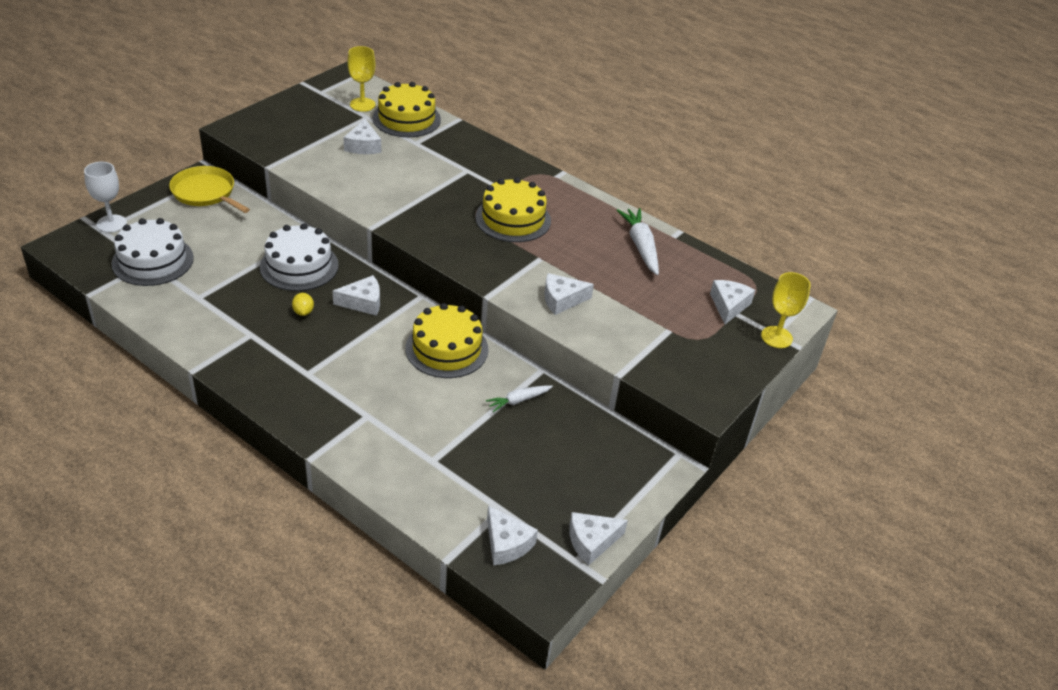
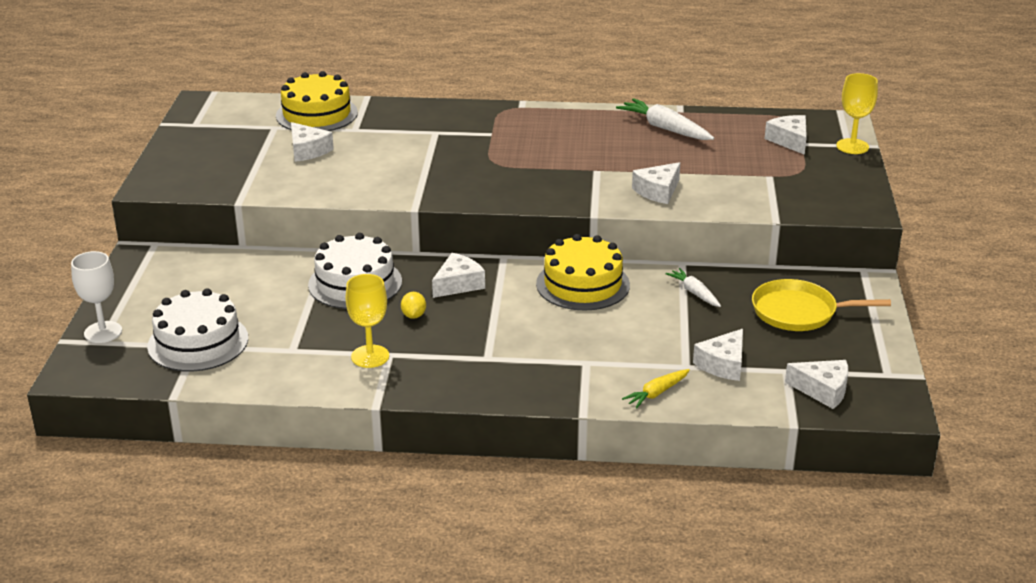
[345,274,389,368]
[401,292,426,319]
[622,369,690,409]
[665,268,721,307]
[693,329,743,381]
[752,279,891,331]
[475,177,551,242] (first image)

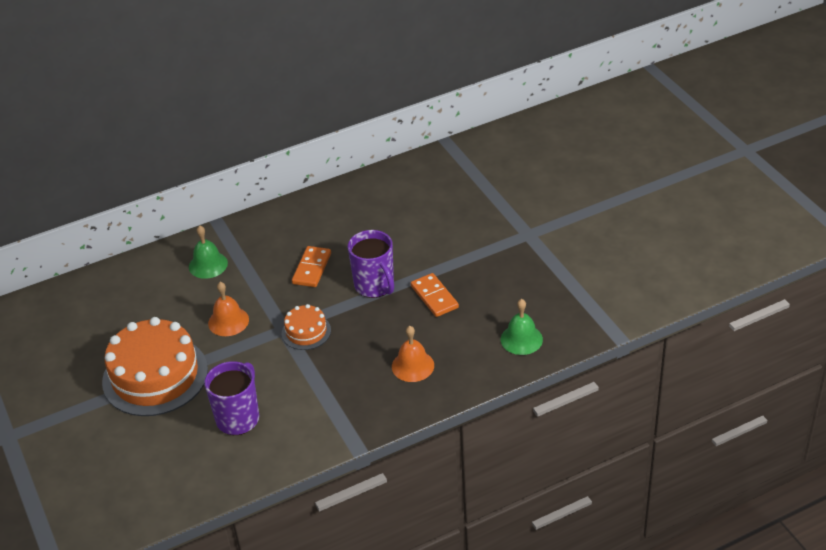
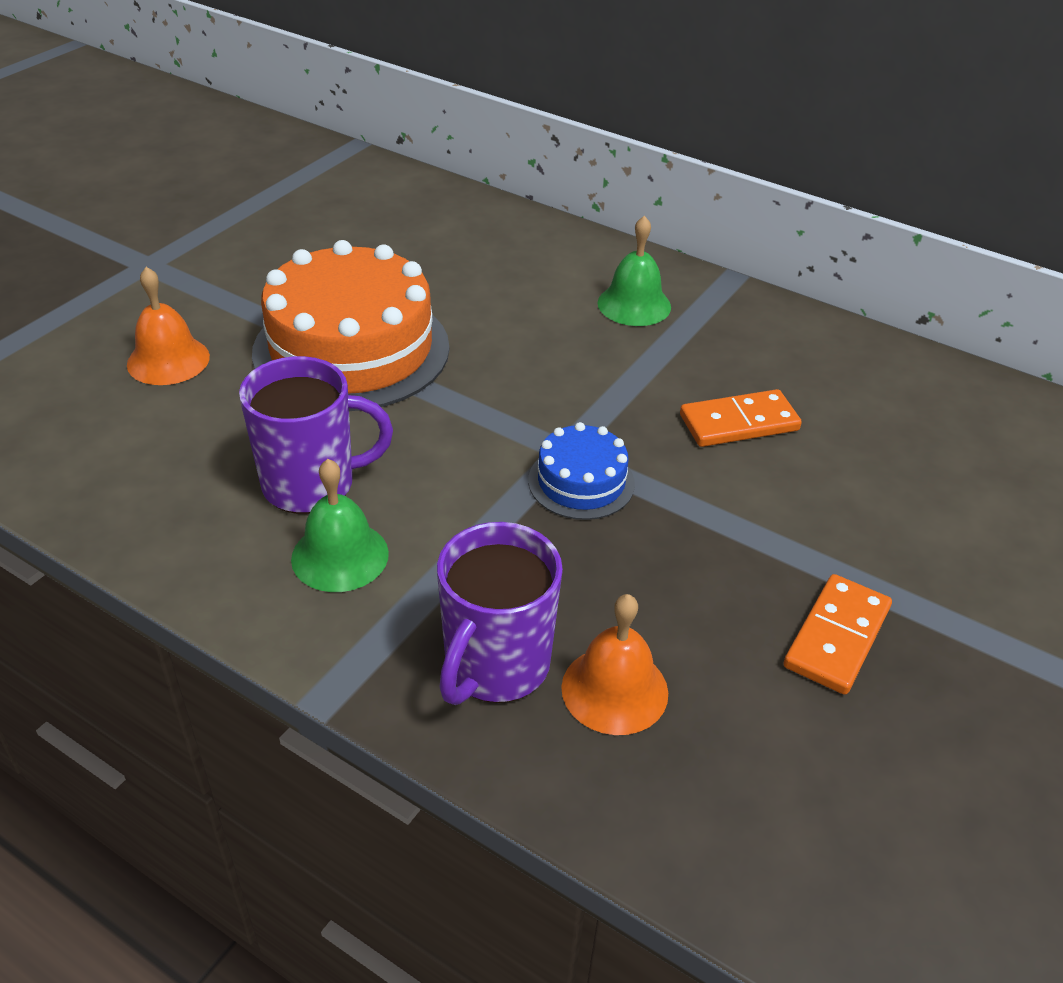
[127,267,210,385]
[291,459,389,592]
[437,522,563,705]
[528,422,635,520]

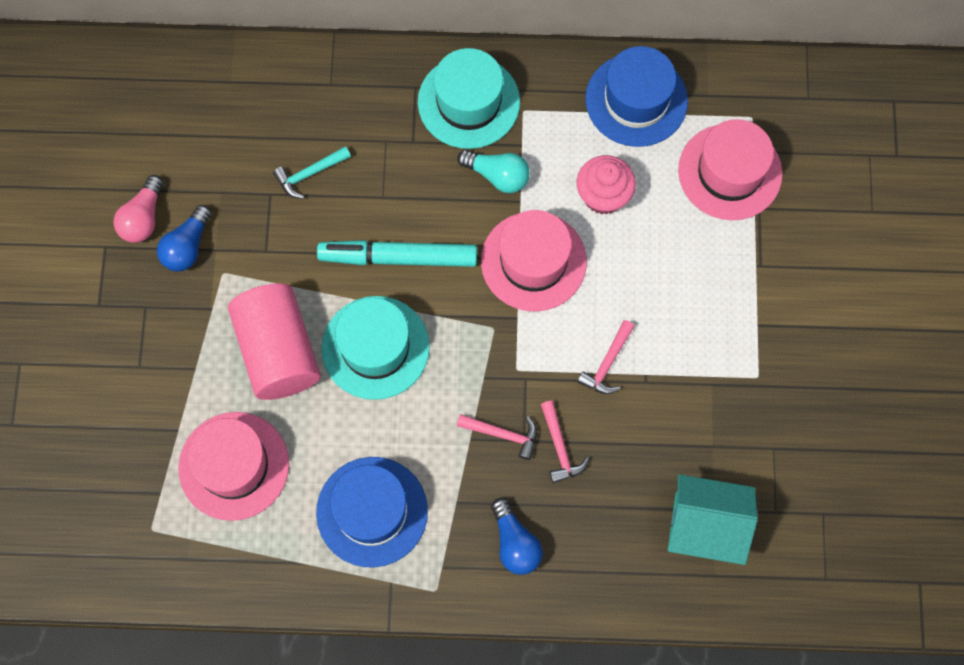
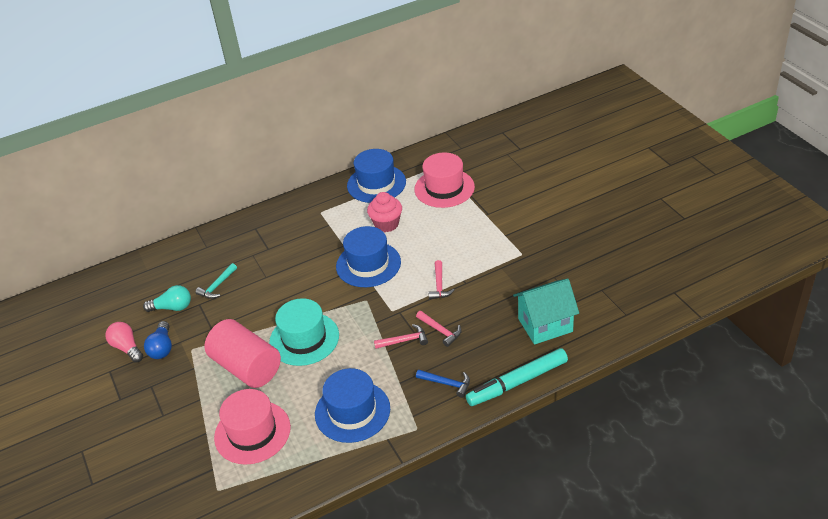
[105,322,143,363]
[143,285,191,312]
[336,226,401,287]
[416,369,470,398]
[466,348,568,406]
[418,48,520,149] (first image)

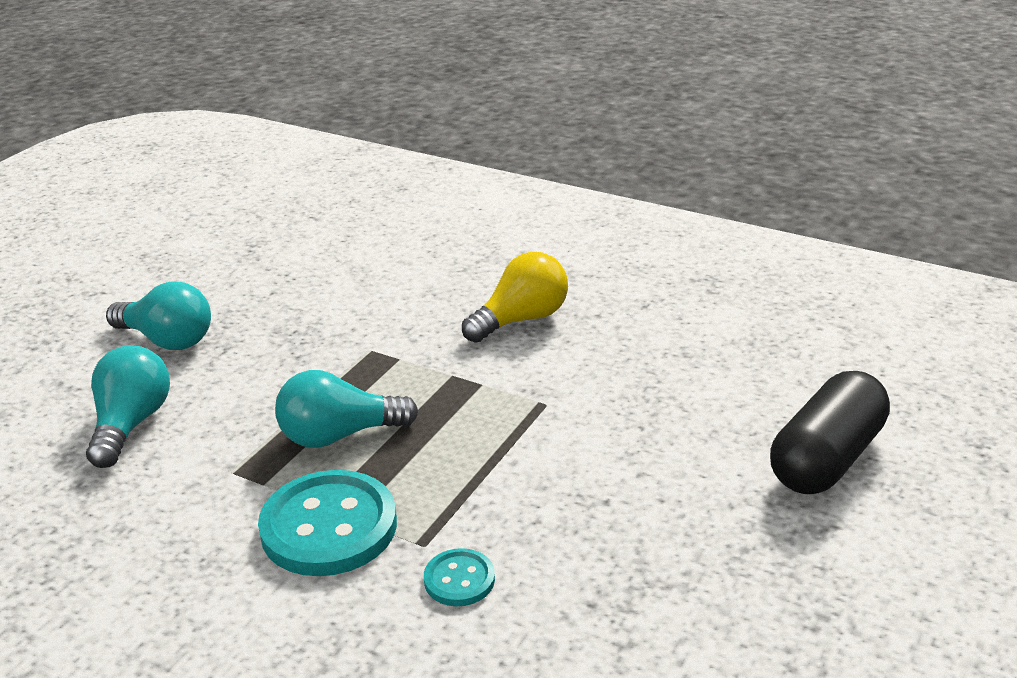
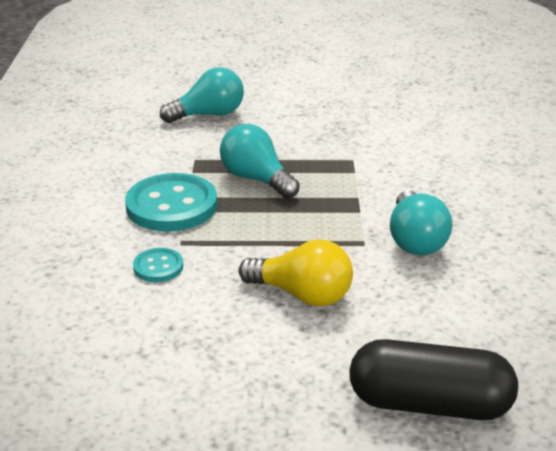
[239,240,353,306]
[390,190,452,255]

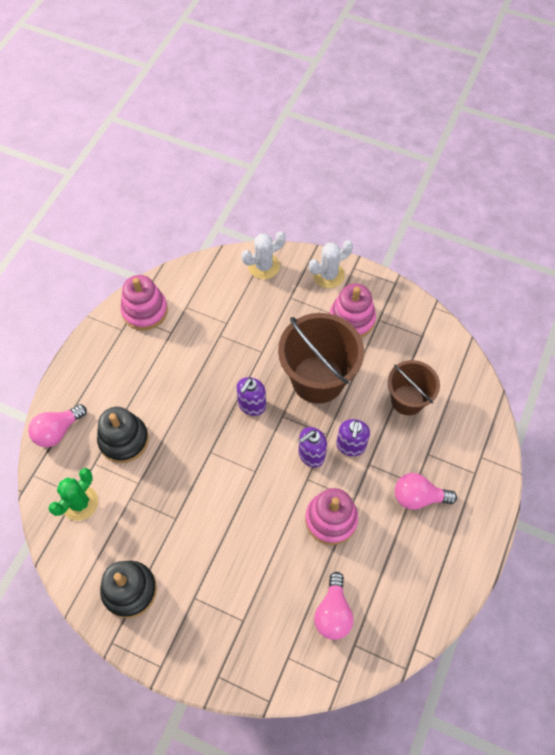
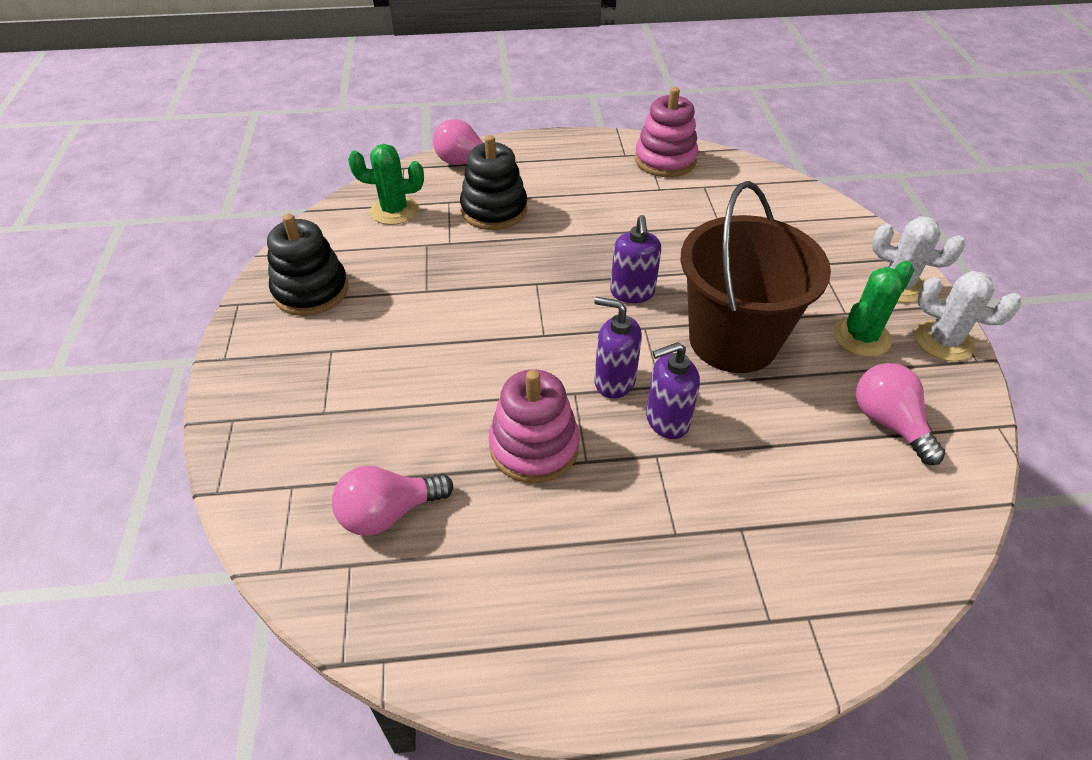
[610,215,661,303]
[833,261,914,357]
[856,363,945,465]
[915,271,1021,361]
[388,360,440,415] (first image)

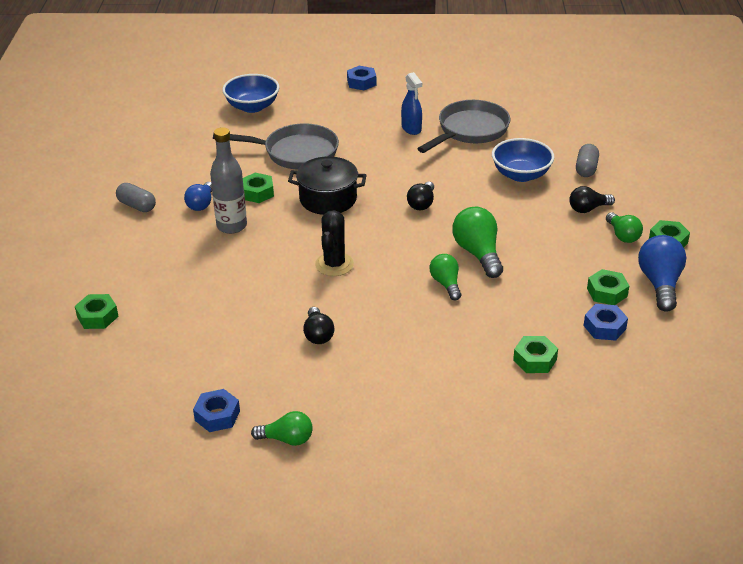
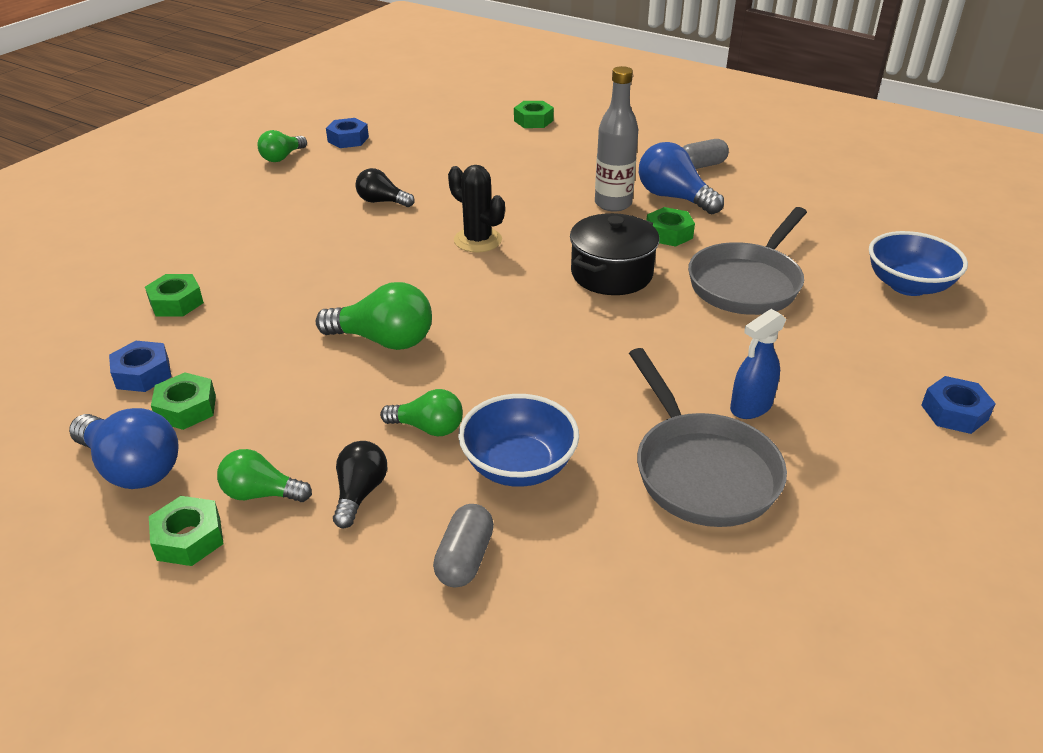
[380,389,463,436]
[433,504,494,587]
[639,142,724,214]
[730,309,786,419]
[407,182,434,210] (first image)

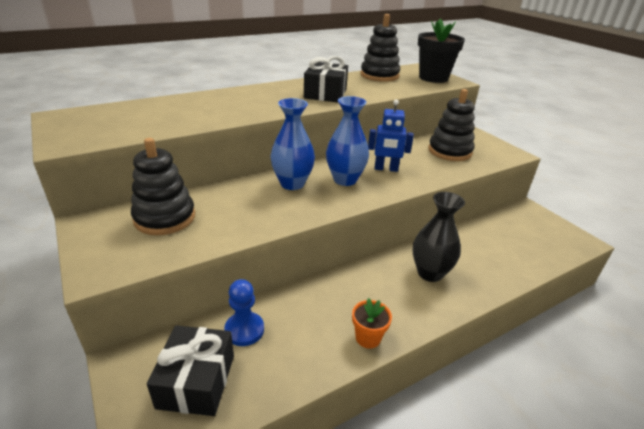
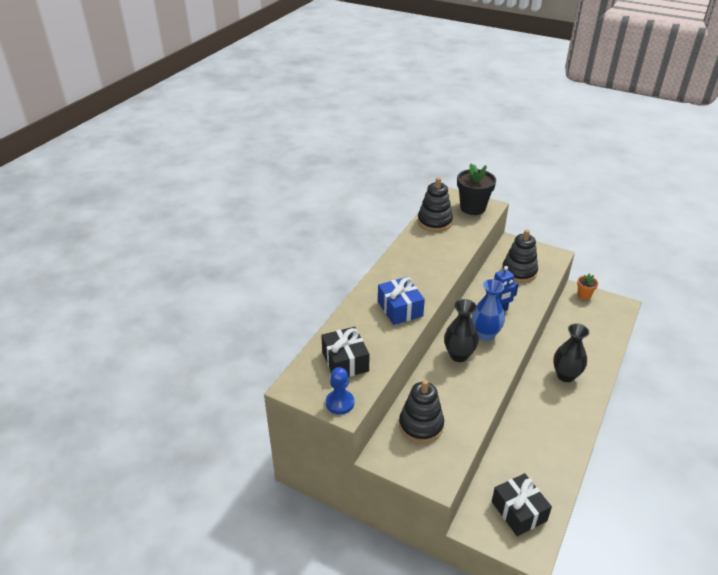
[321,327,369,377]
[326,367,354,414]
[378,277,425,325]
[444,299,479,362]
[577,274,598,300]

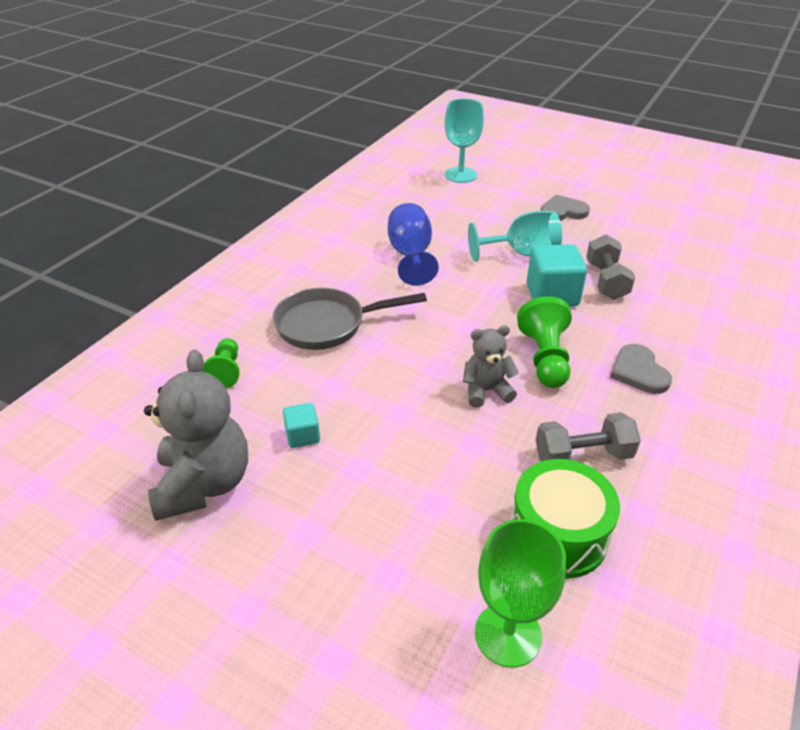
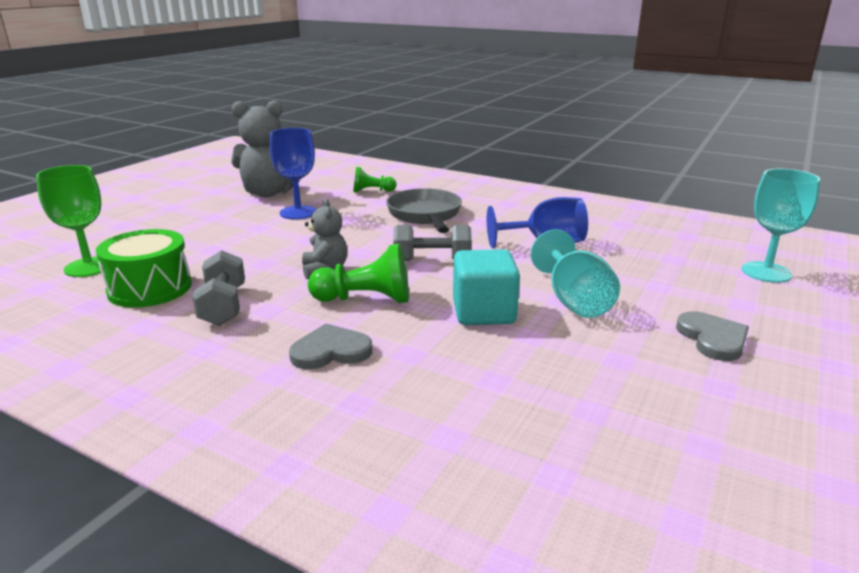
[270,128,317,220]
[393,225,472,261]

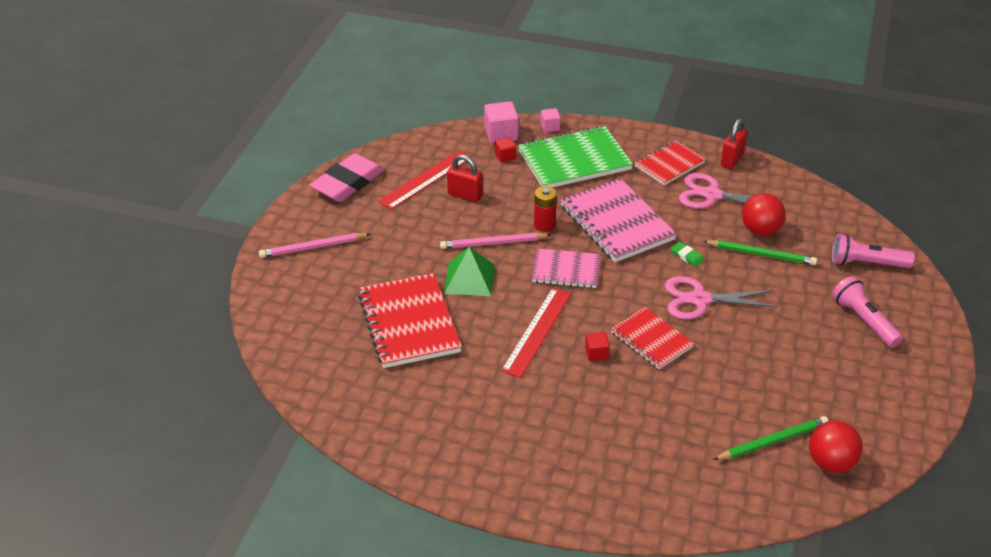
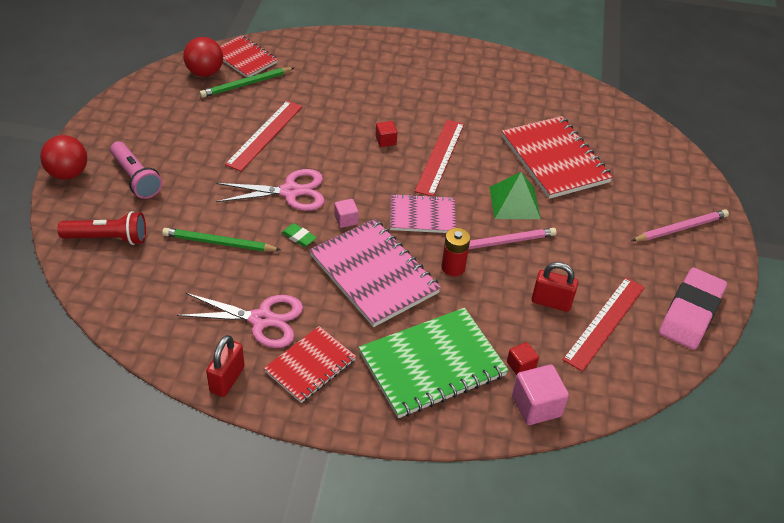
[40,135,87,180]
[58,211,146,245]
[220,35,278,77]
[225,100,303,171]
[334,199,359,228]

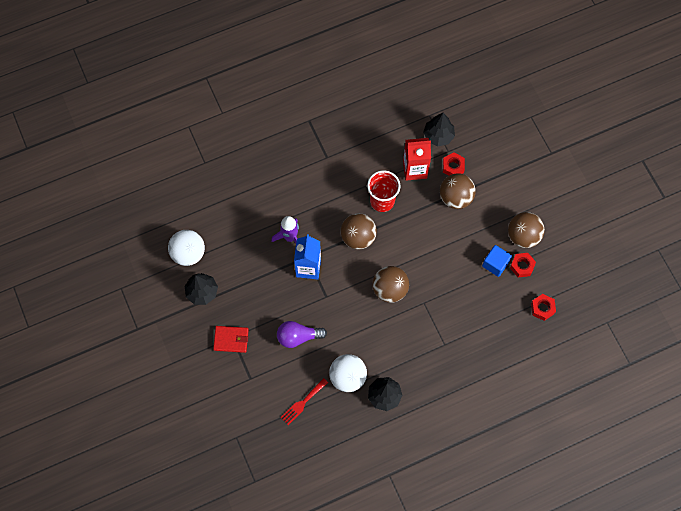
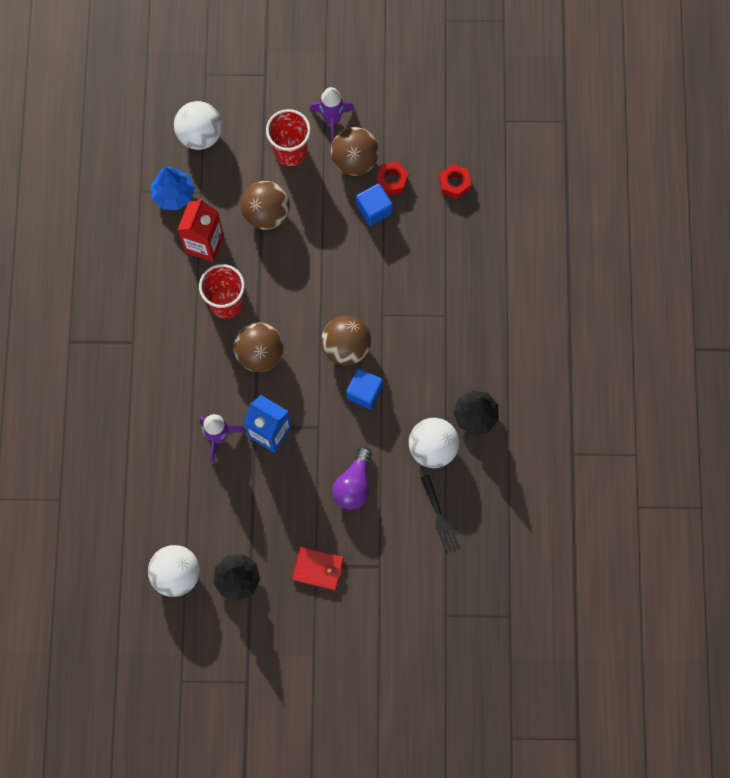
[151,167,195,210]
[174,101,222,150]
[266,109,311,166]
[292,547,344,591]
[310,87,355,144]
[346,368,383,409]
[421,475,459,551]
[443,152,465,176] (first image)

